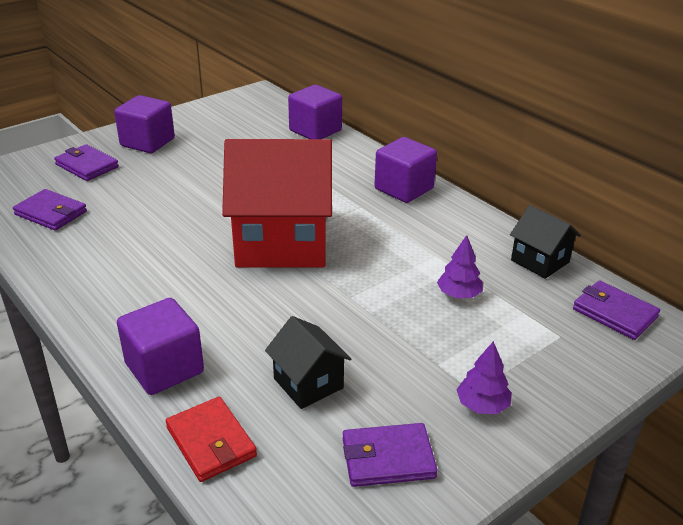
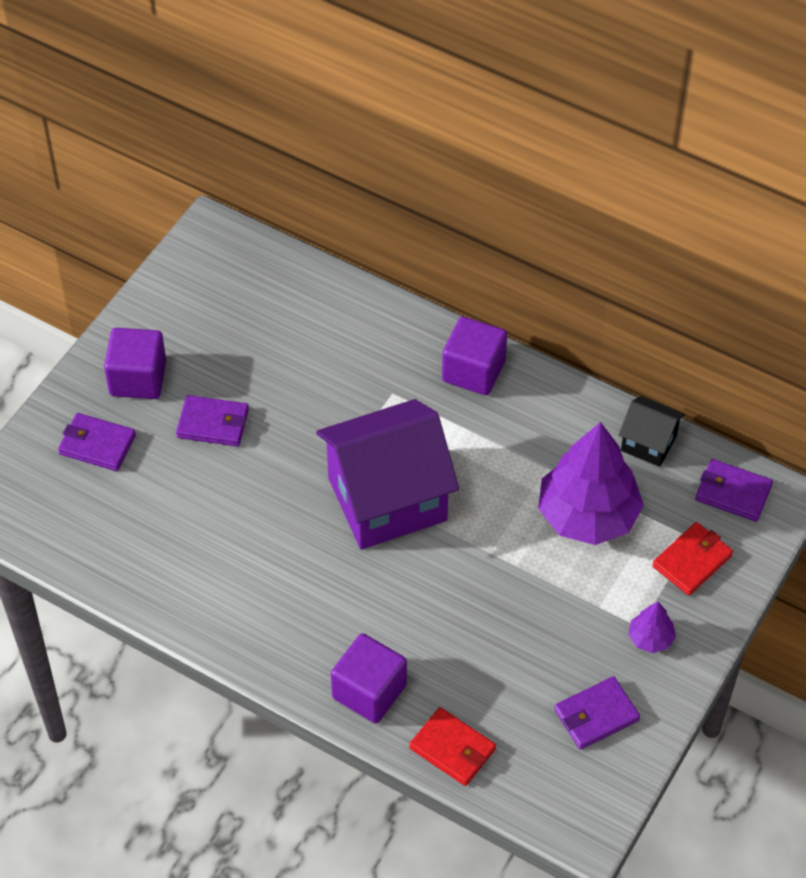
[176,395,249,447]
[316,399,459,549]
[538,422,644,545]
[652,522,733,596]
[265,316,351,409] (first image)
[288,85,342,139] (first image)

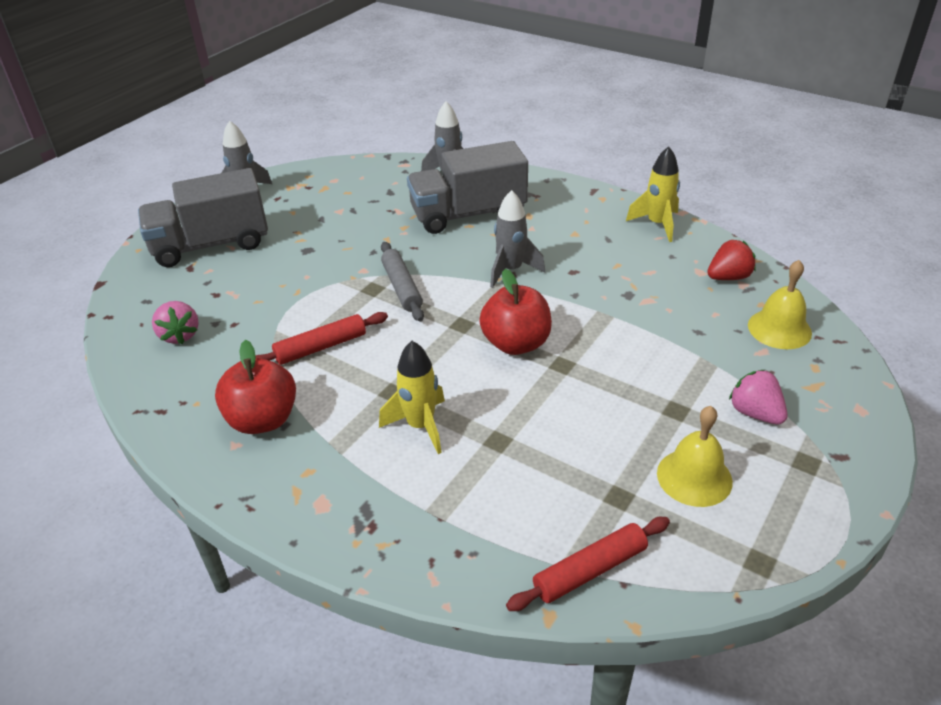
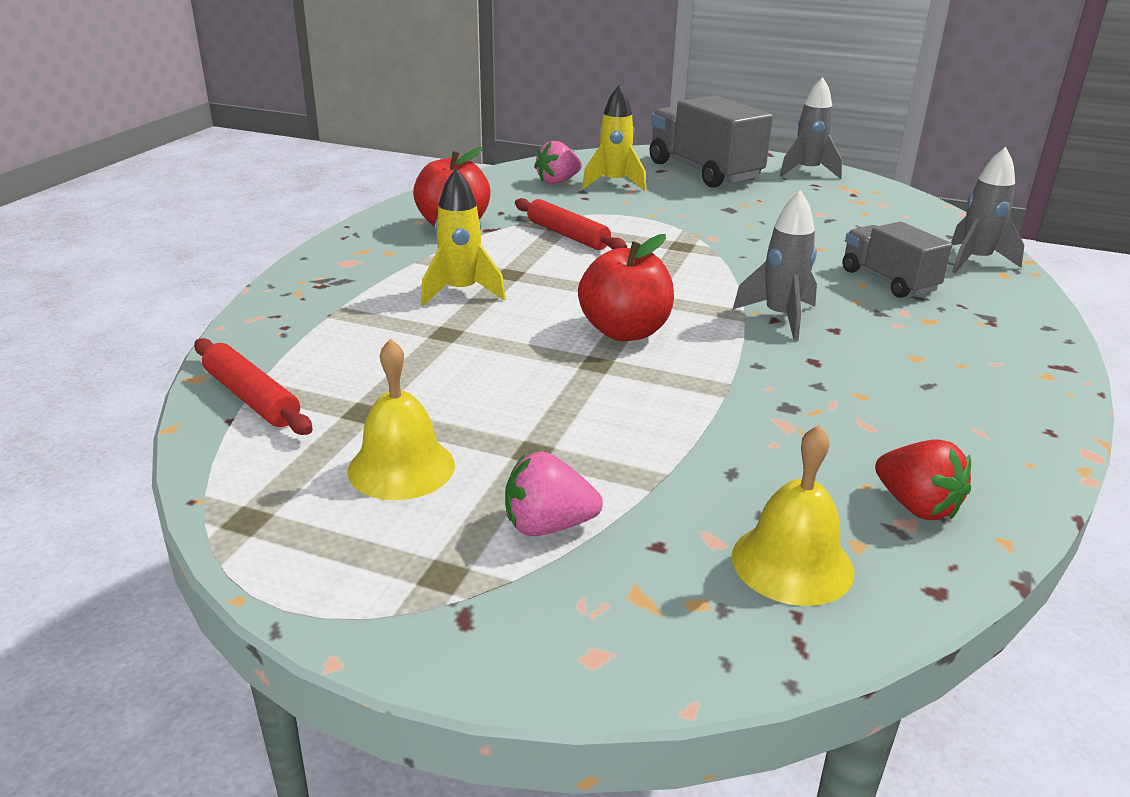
[505,451,603,536]
[582,85,646,191]
[843,221,953,298]
[381,242,424,322] (first image)

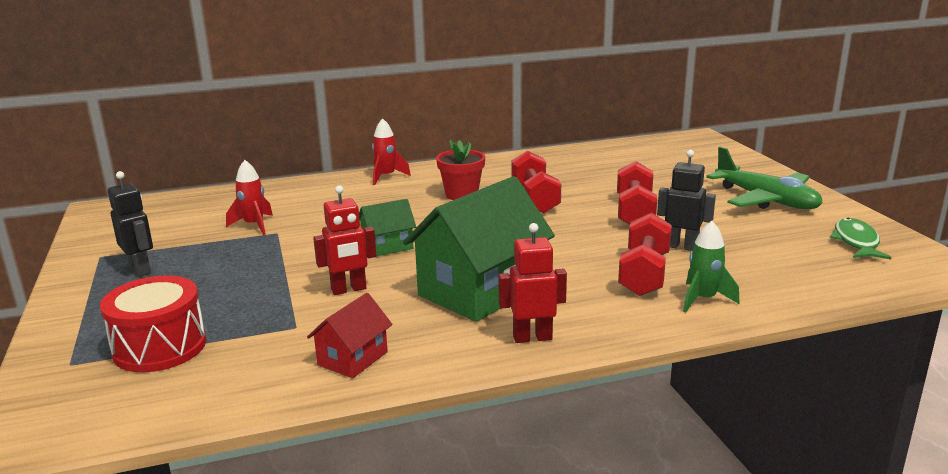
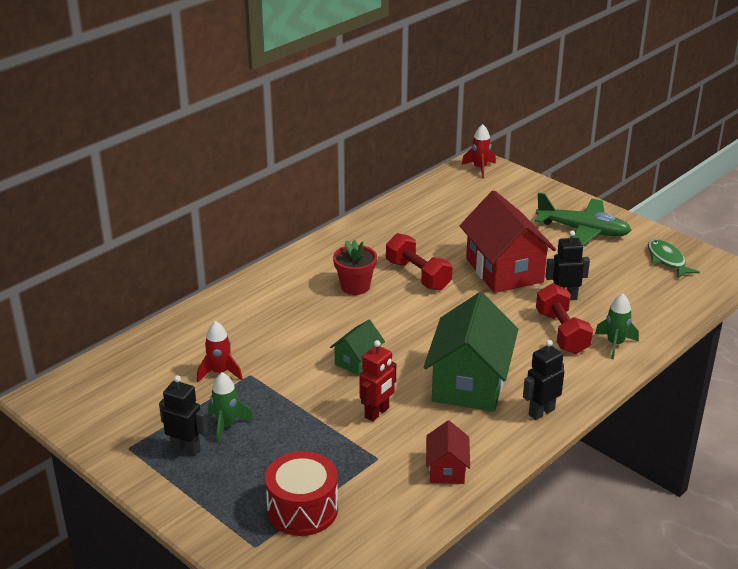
[208,372,254,443]
[460,190,556,293]
[462,124,496,178]
[523,340,564,420]

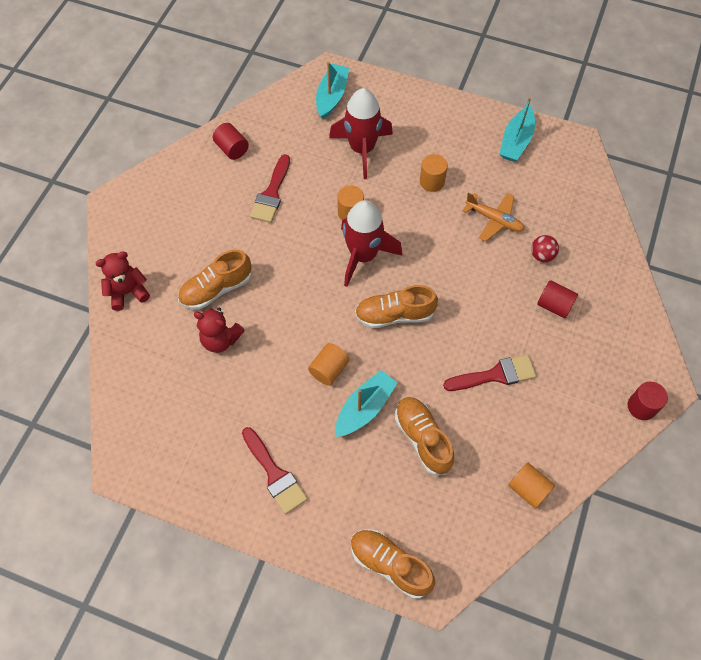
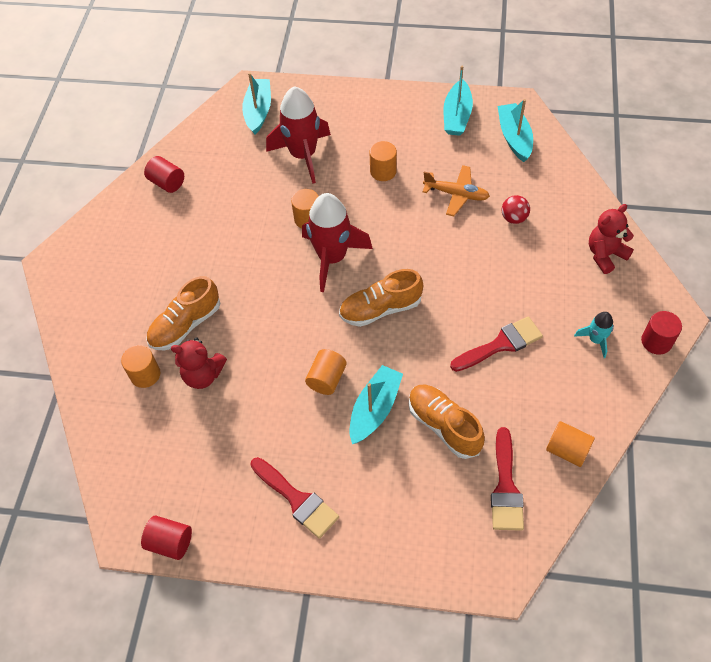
[121,345,160,388]
[141,515,192,560]
[491,427,524,531]
[498,99,533,162]
[574,312,614,358]
[589,204,634,274]
[351,529,435,599] (first image)

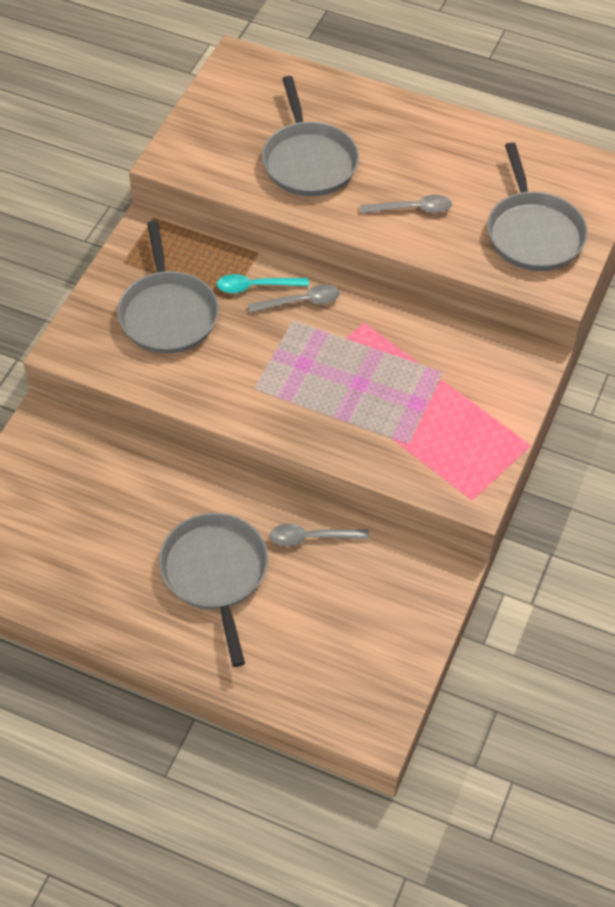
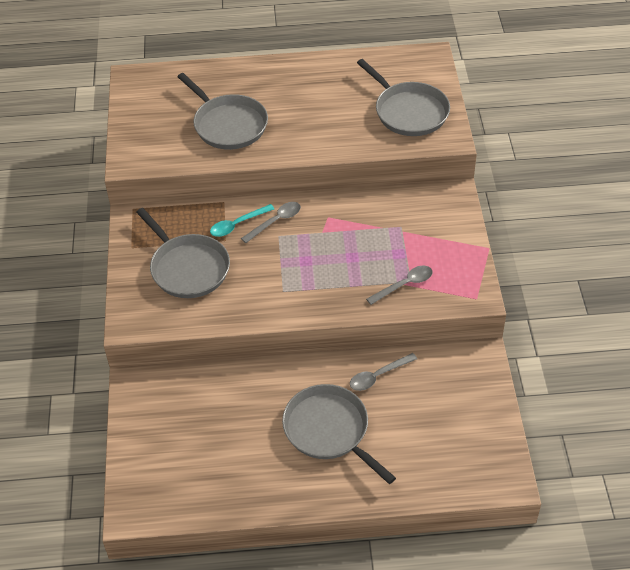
[366,266,433,305]

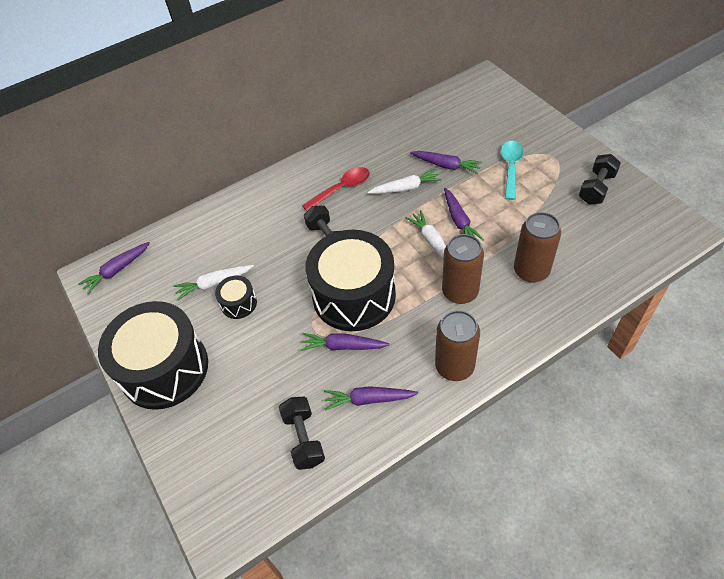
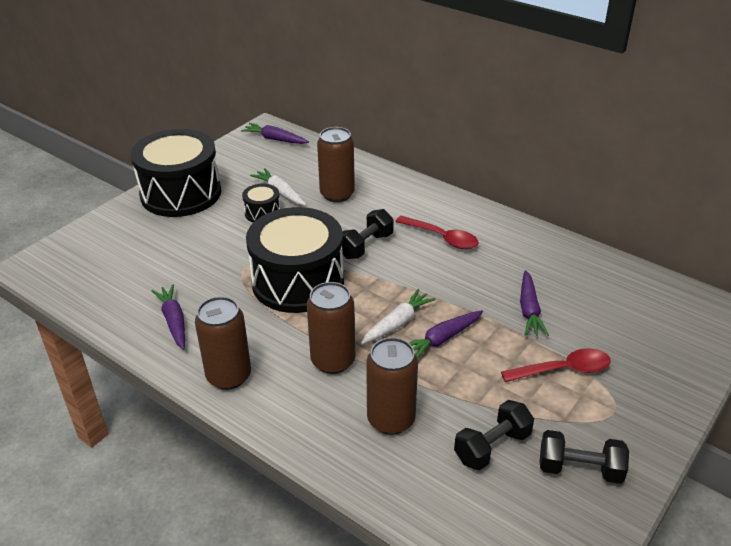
[317,127,355,202]
[454,400,534,470]
[501,348,611,382]
[300,333,390,351] (first image)
[368,169,442,194] (first image)

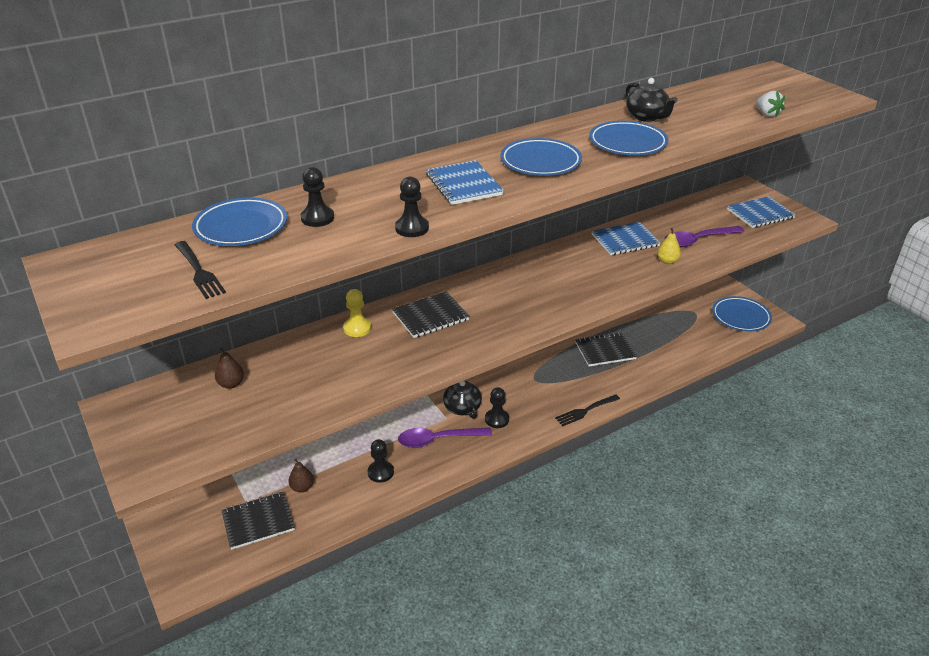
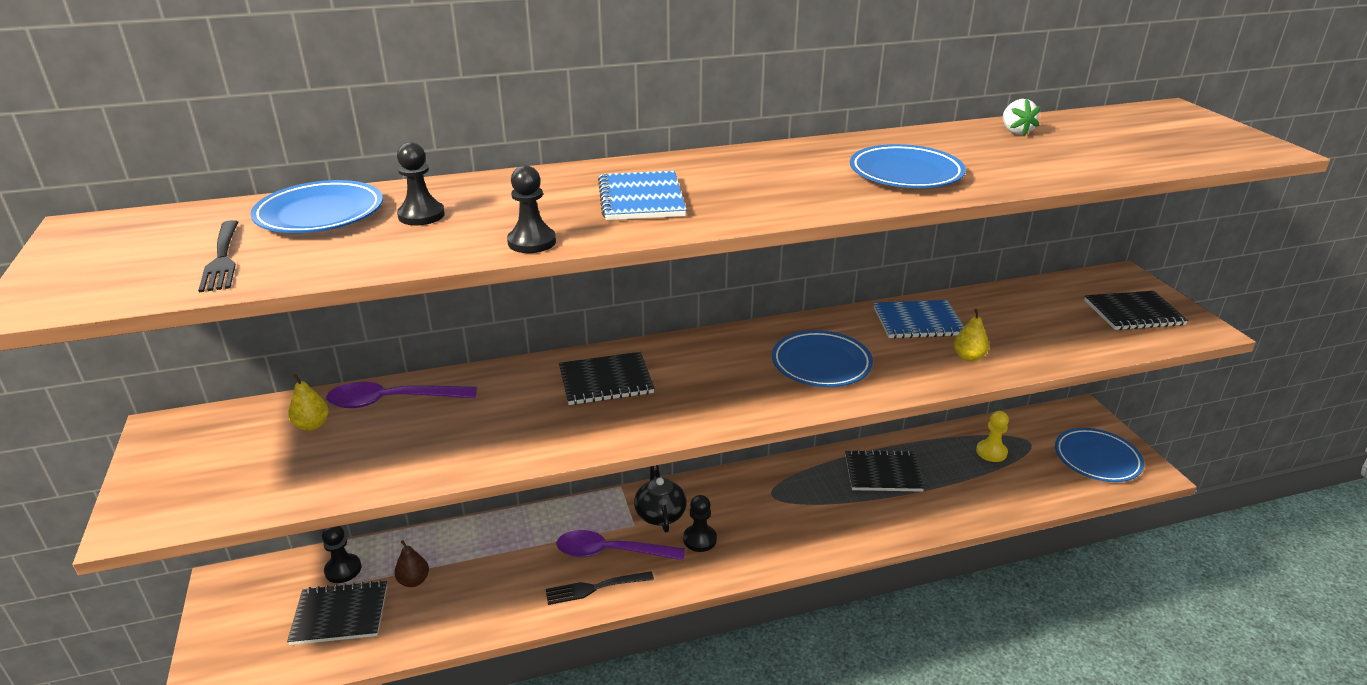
[288,374,329,431]
[322,526,361,583]
[326,382,477,408]
[546,571,654,605]
[772,330,873,387]
[976,411,1009,462]
[1003,98,1040,136]
[1084,291,1188,330]
[626,78,678,122] (first image)

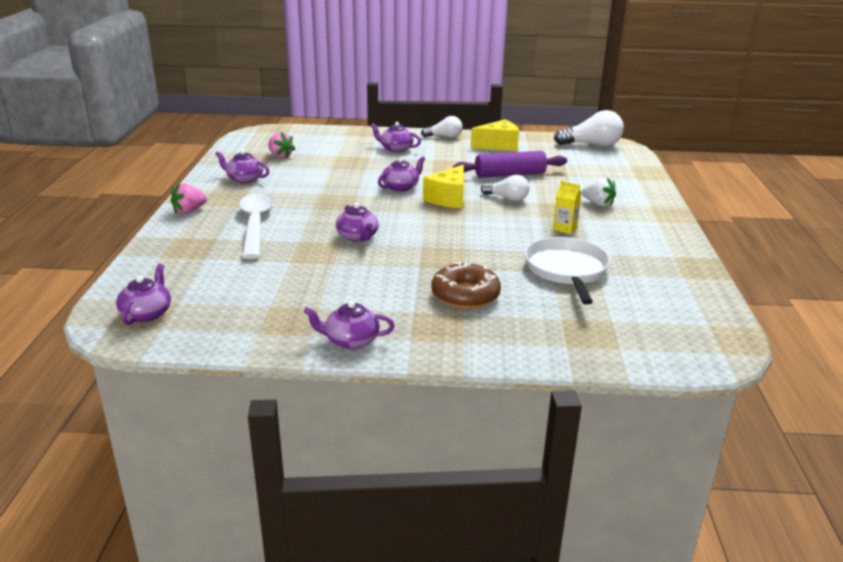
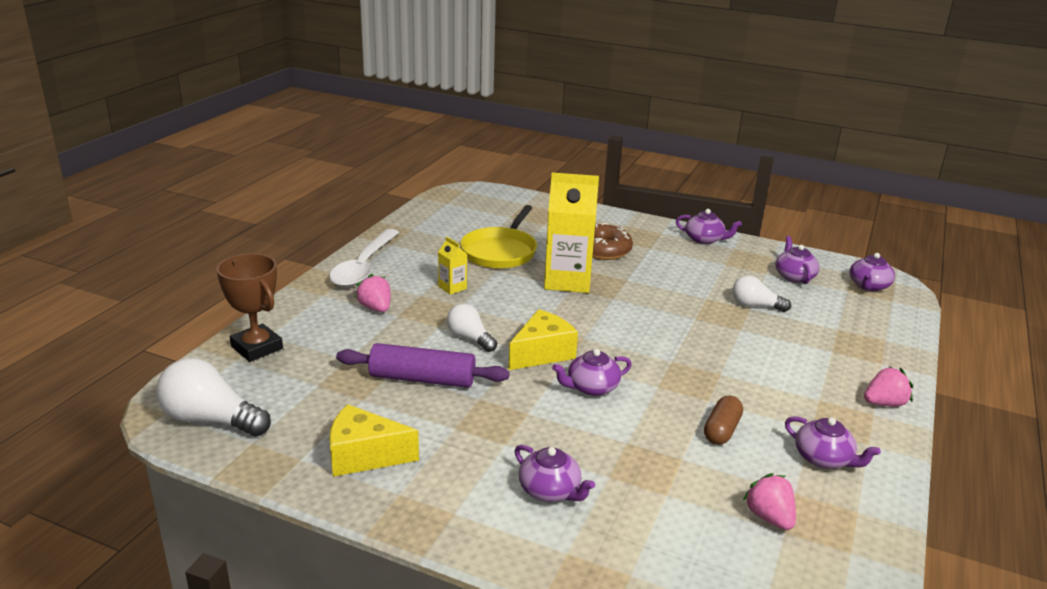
[216,253,283,362]
[329,229,399,287]
[355,273,391,312]
[460,205,537,268]
[544,173,599,293]
[704,396,743,445]
[733,275,791,312]
[775,236,819,284]

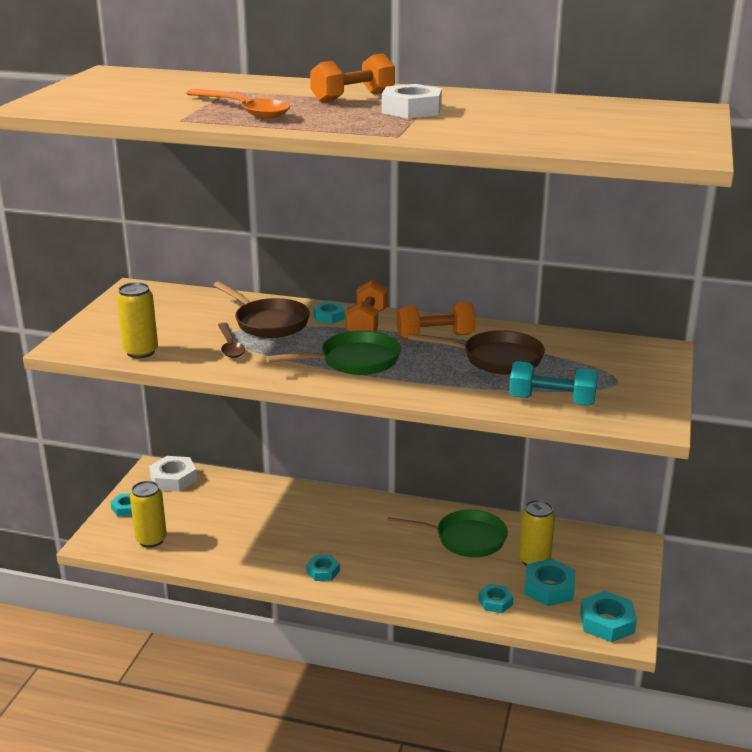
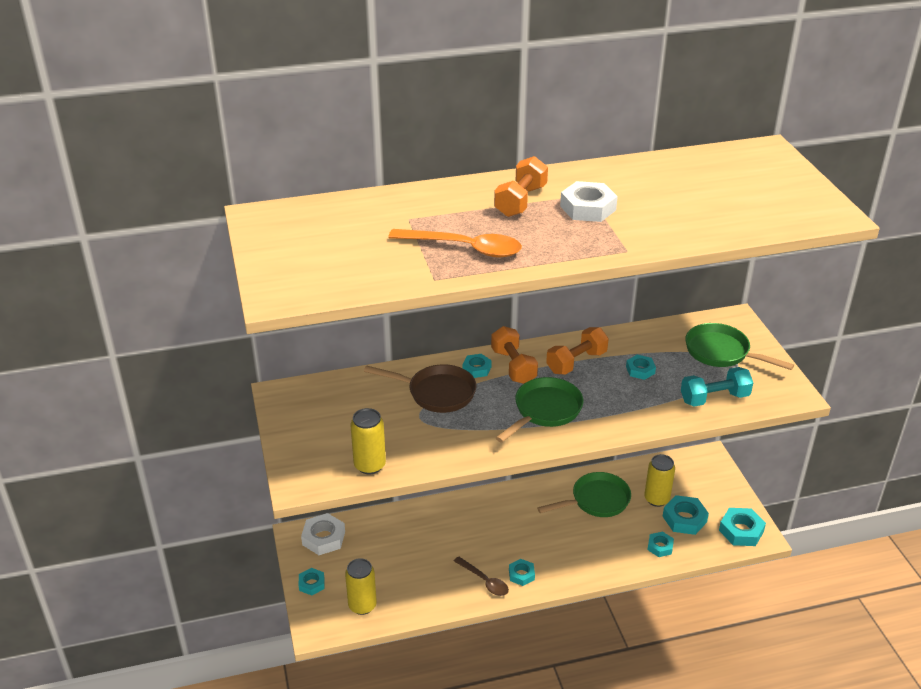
[454,556,509,596]
[626,355,656,380]
[685,323,794,370]

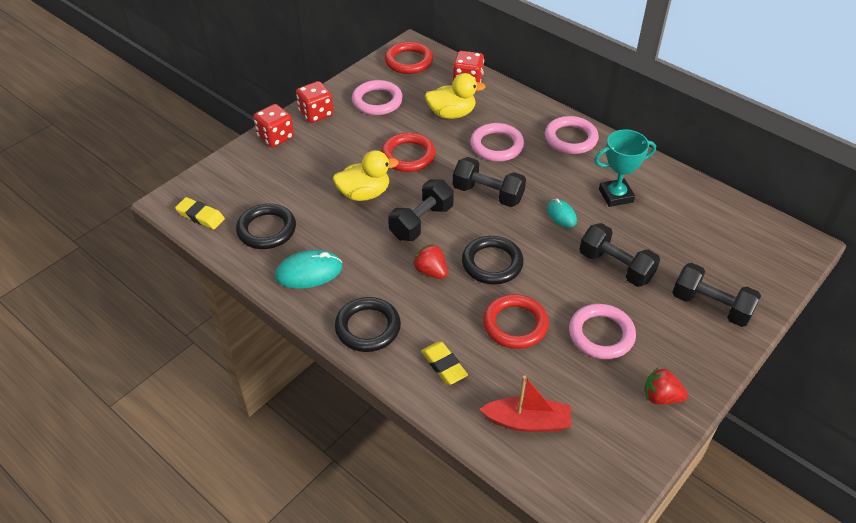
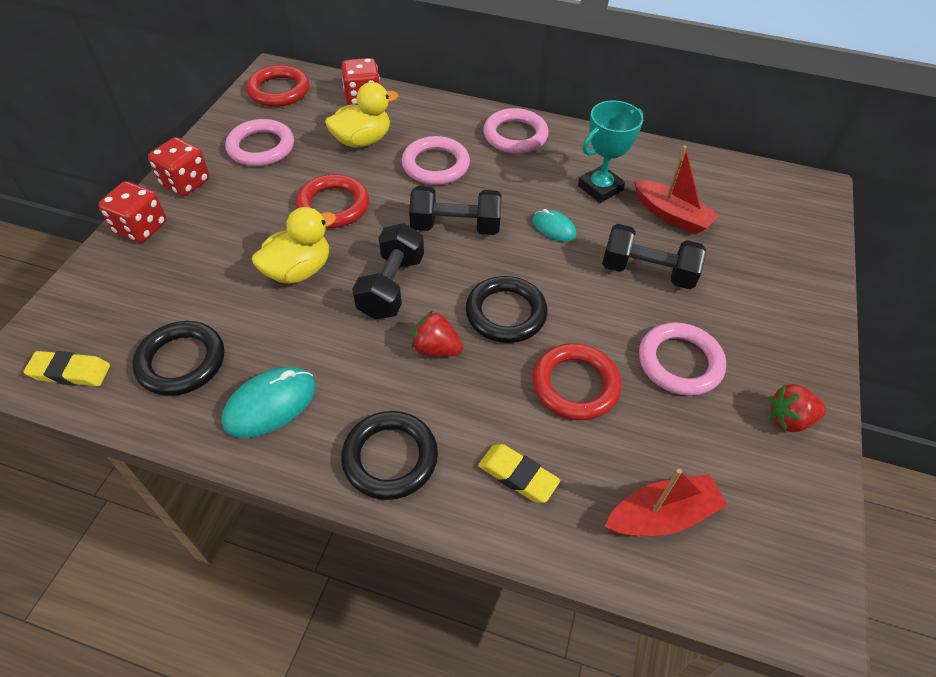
[634,145,719,234]
[672,263,761,327] (first image)

